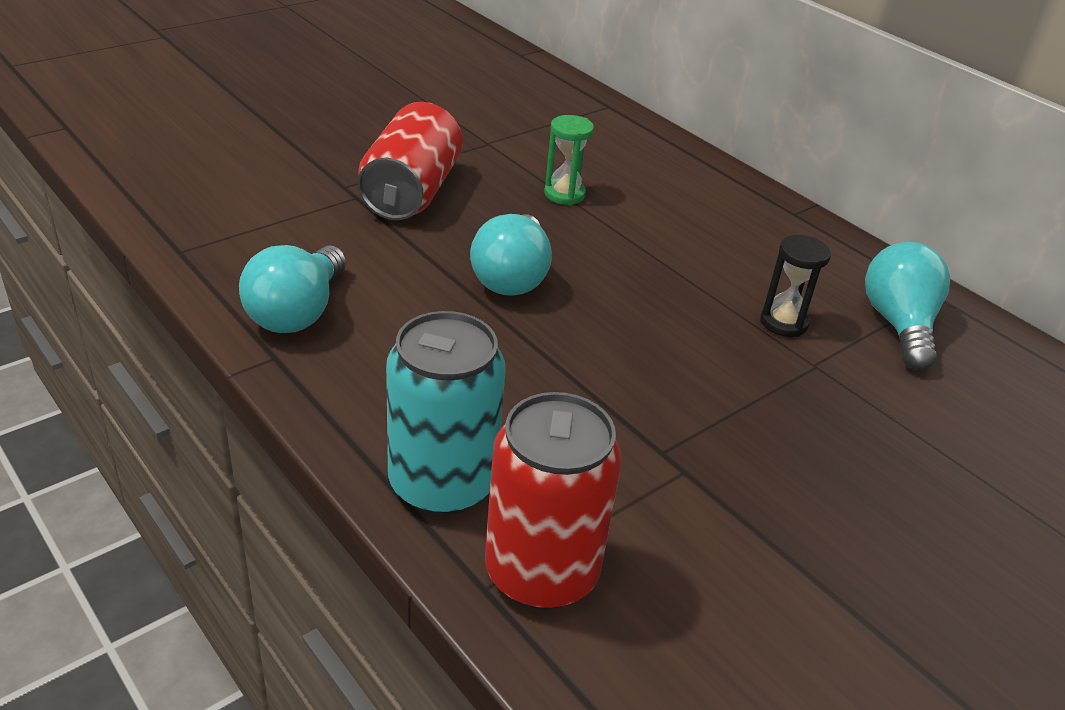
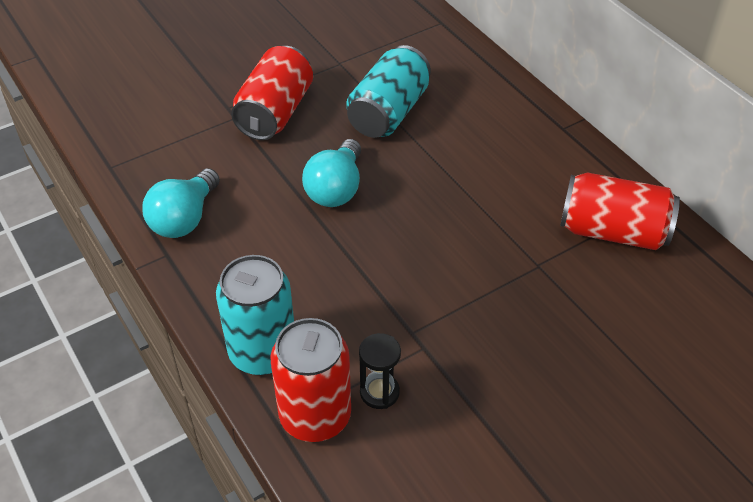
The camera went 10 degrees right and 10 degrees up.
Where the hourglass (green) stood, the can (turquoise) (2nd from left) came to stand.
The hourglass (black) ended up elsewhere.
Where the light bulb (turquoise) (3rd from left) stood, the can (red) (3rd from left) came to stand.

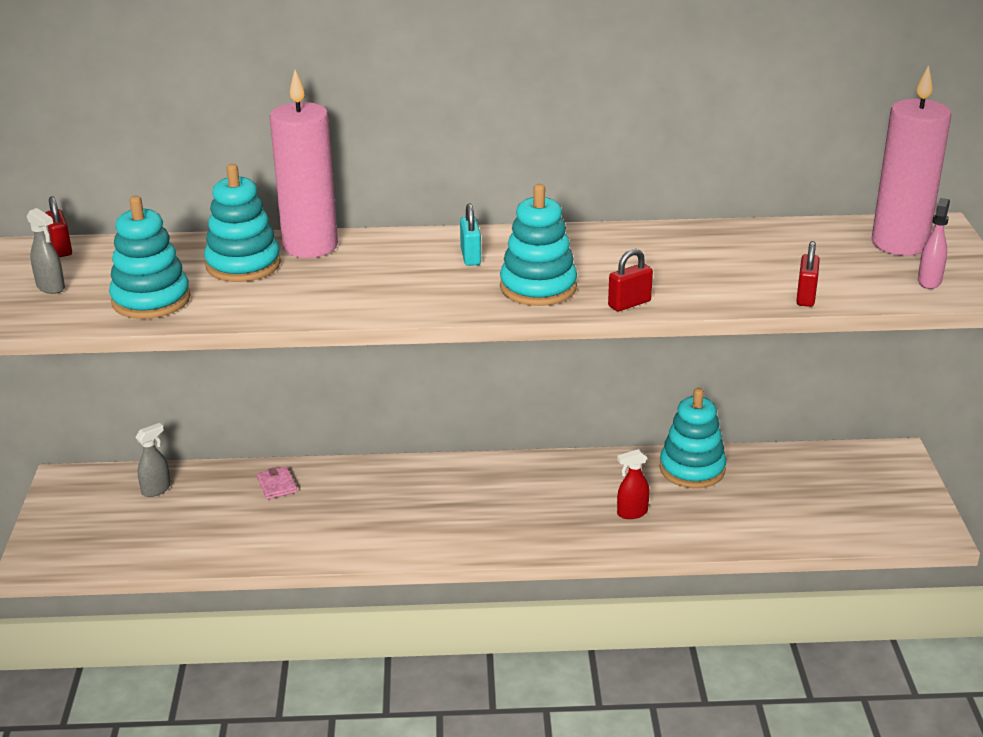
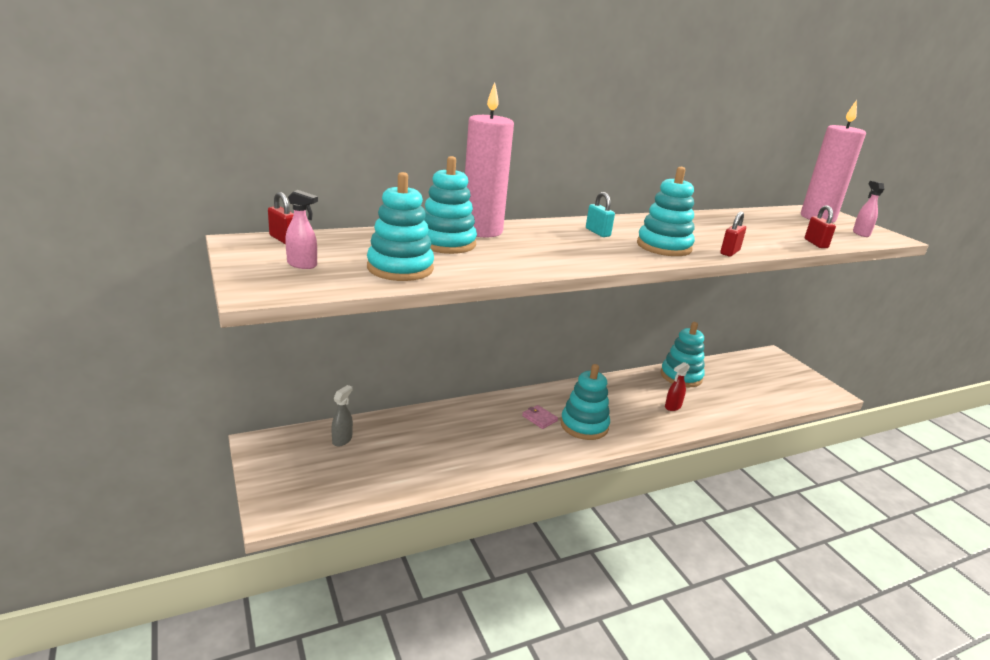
The camera went 25 degrees left and 5 degrees down.
What was the spray bottle (grey) (1st from left) turned into the spray bottle (pink) (1st from left).
The wallet (pink) ended up elsewhere.
The second view gained the stacking toy (turquoise) (3rd from left).

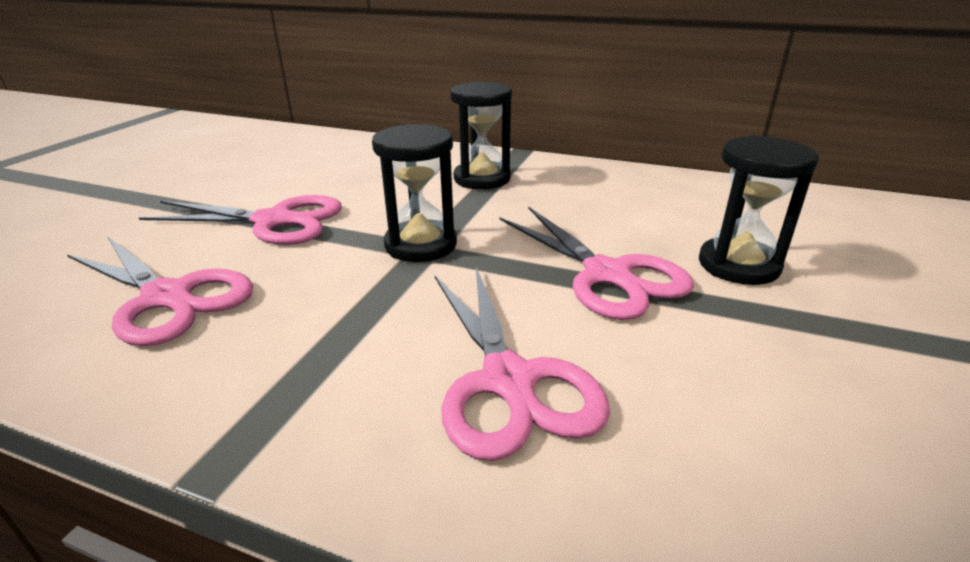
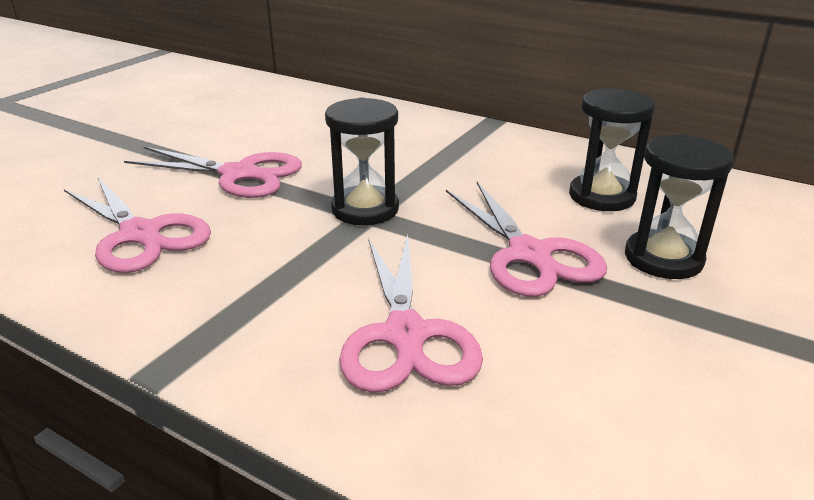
The camera went 10 degrees right and 0 degrees up.
The hourglass (black) (2nd from left) ended up elsewhere.

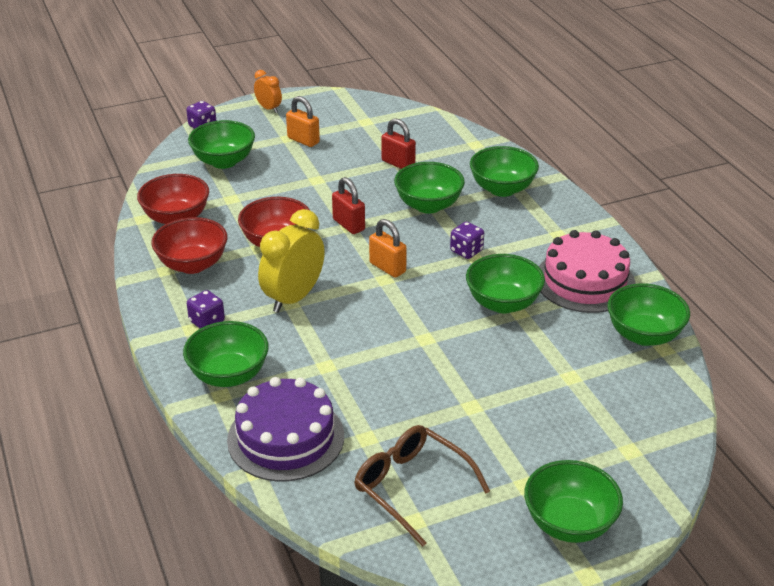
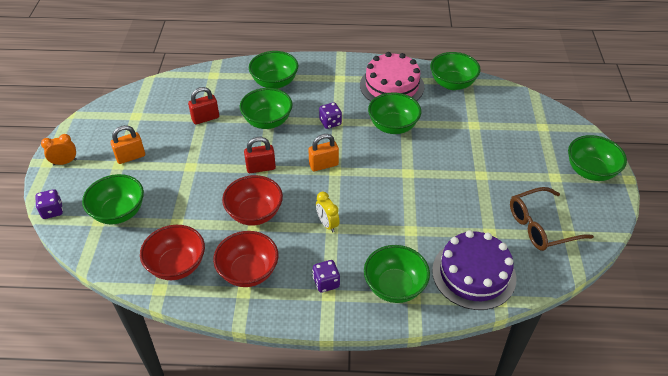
The camera went 65 degrees left and 10 degrees up.
The size of the clock (yellow) changed by a factor of 0.53.

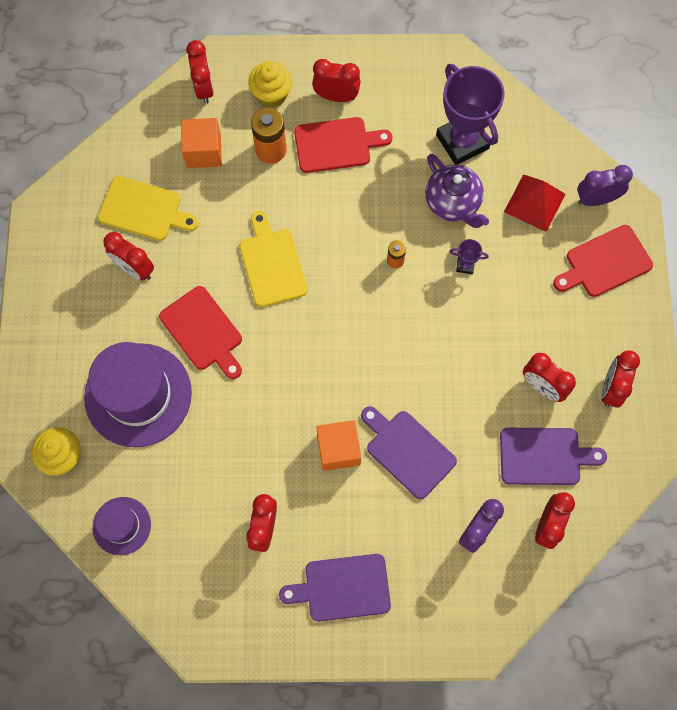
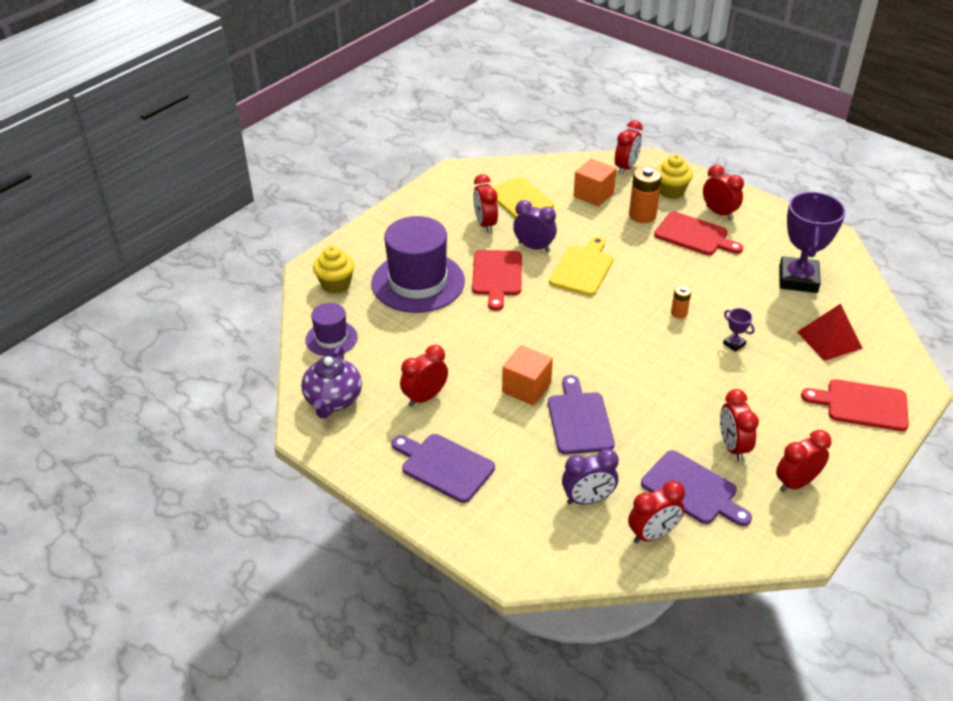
The camera went 40 degrees right and 30 degrees down.
The teapot (purple) ended up elsewhere.
The clock (purple) (2nd from left in the first image) ended up elsewhere.

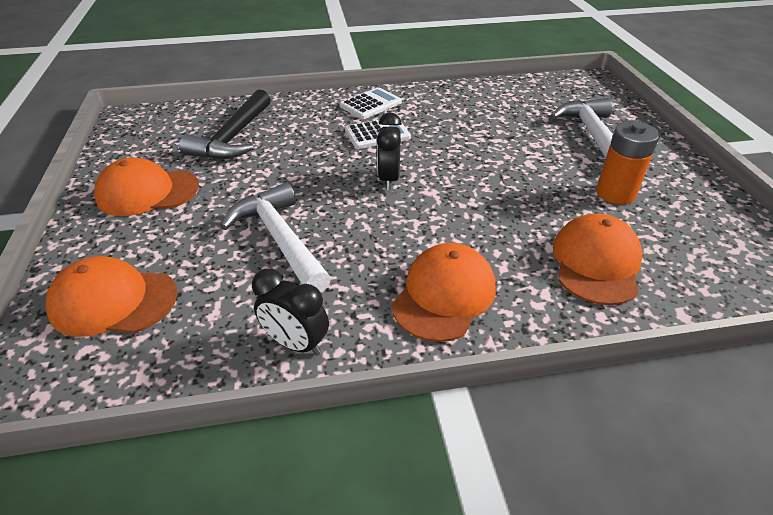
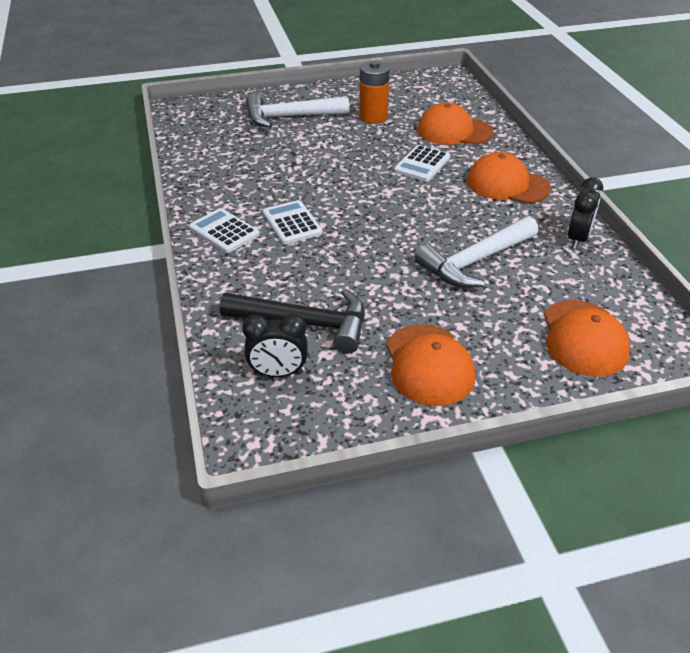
The camera went 95 degrees left and 0 degrees up.
The clock (black) (2nd from left in the first image) ended up elsewhere.
The second view gained the calculator (white) (3rd from left).

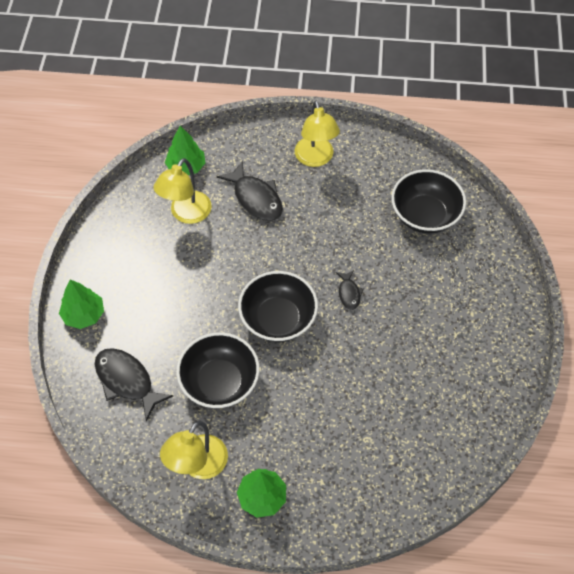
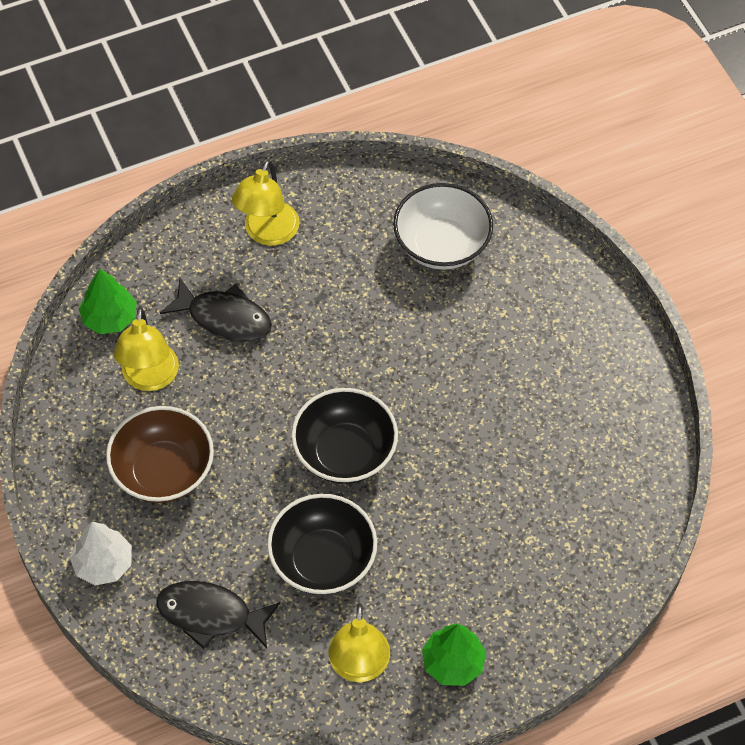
The camera went 30 degrees left and 0 degrees up.
What was the tree (green) (1st from left) turned into the tree (white).
The second view gained the bowl (brown).
The lamp (yellow) (3rd from left in the first image) ended up facing another way, 60 degrees clockwise from before.
What was the bowl (black) (3rd from left) turned into the bowl (white).
The second view lost the fish (black) (3rd from left).

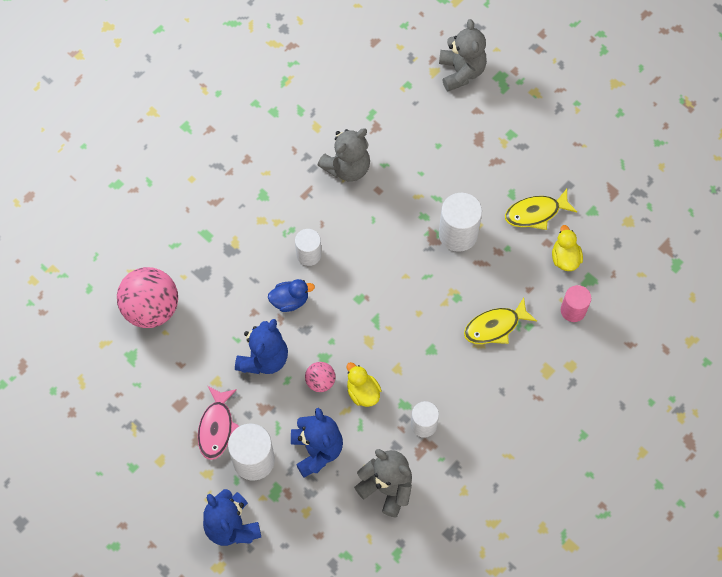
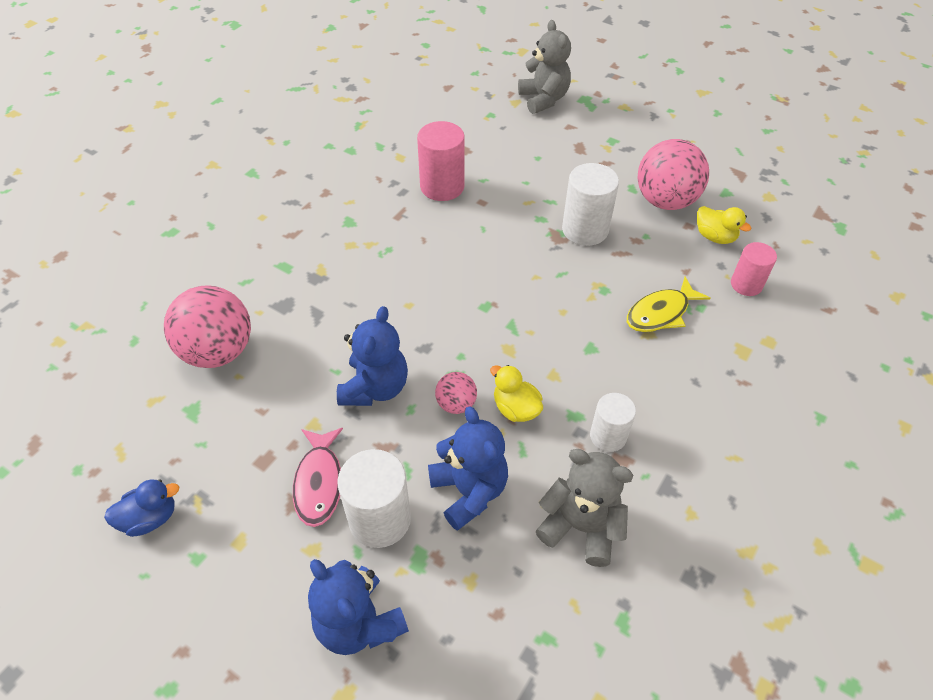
The camera went 10 degrees left and 15 degrees down.
The duck (blue) ended up elsewhere.
Where the teddy bear (grey) (1st from left) stood, the cylinder (pink) (1st from left) came to stand.
Where the fish (yellow) (2nd from left) stood, the ball (pink) (3rd from left) came to stand.
The duck (yellow) (2nd from left) ended up facing another way, 150 degrees clockwise from before.
The second view lost the cylinder (white) (2nd from left).

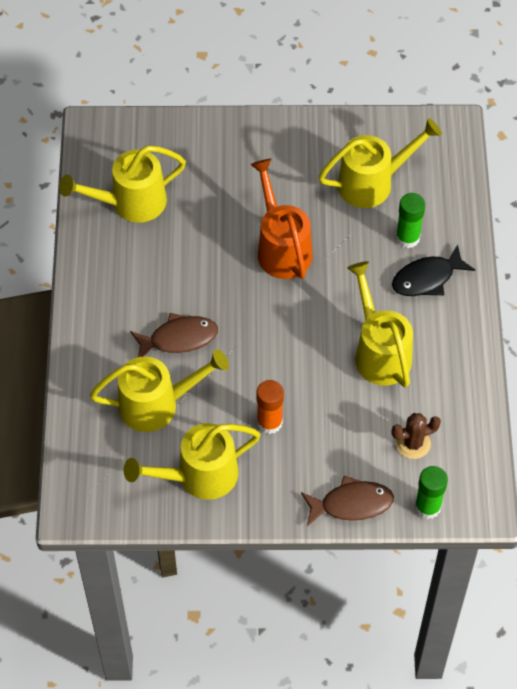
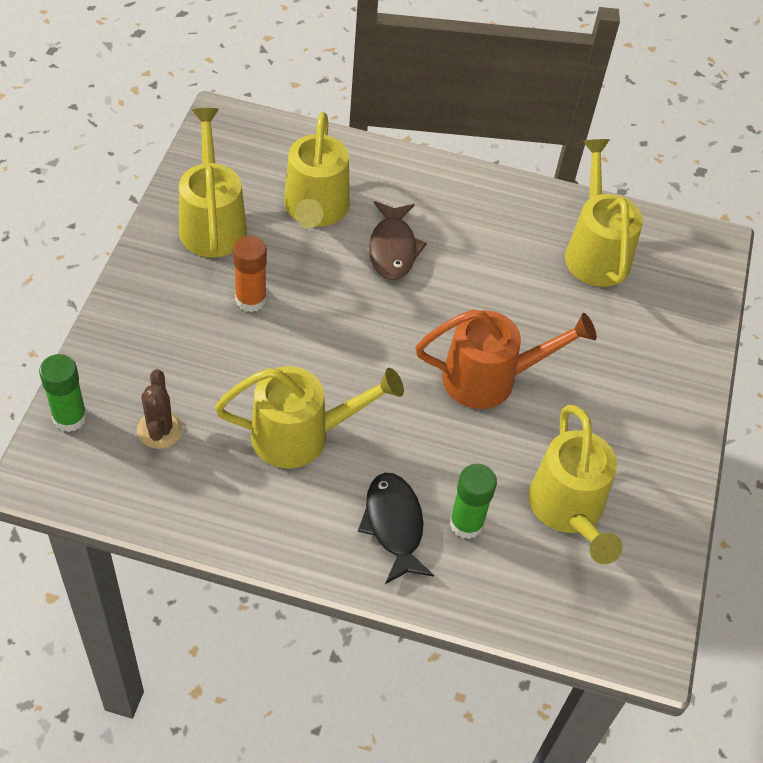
The camera went 100 degrees right and 5 degrees down.
The second view lost the fish (brown) (2nd from left).

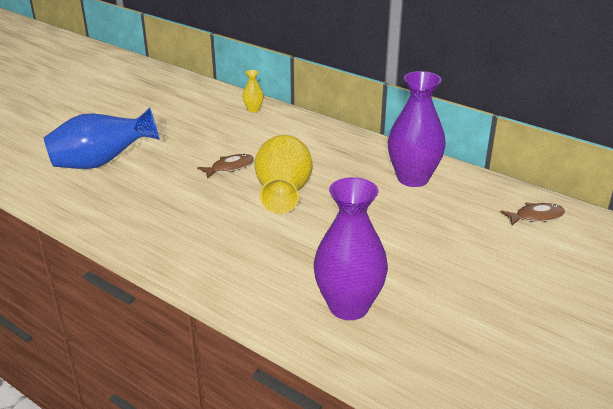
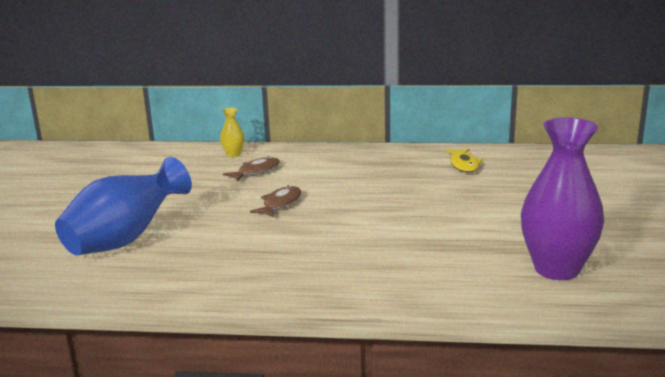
The camera went 30 degrees left and 10 degrees down.
The fish (brown) (2nd from left in the first image) ended up elsewhere.
Where the vase (purple) (2nd from left) stood, the fish (yellow) came to stand.
The second view lost the vase (yellow) (2nd from left).

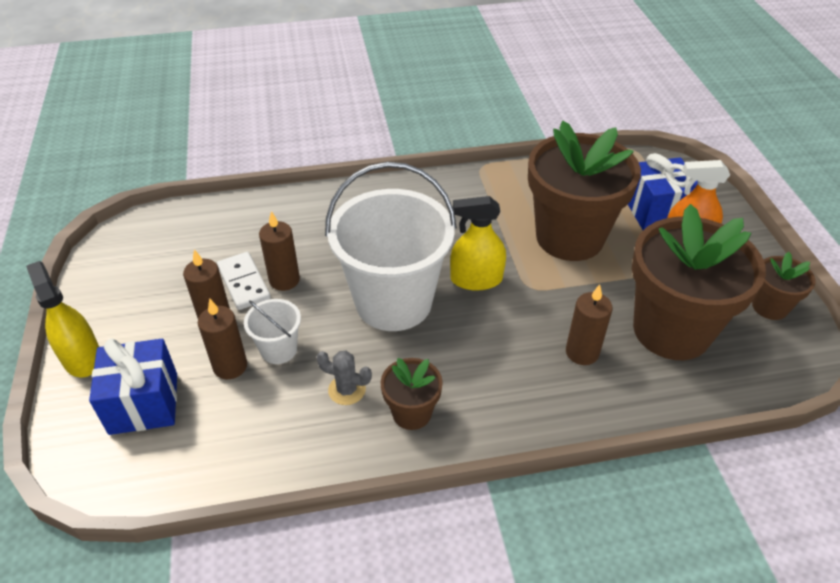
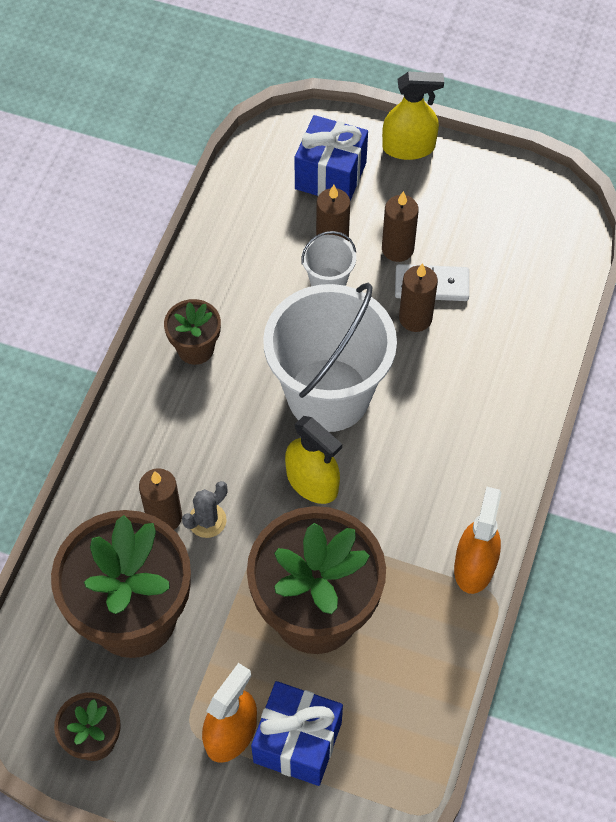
The camera went 120 degrees right and 15 degrees up.
The cactus (grey) ended up elsewhere.
The spray bottle (yellow) (2nd from left in the first image) ended up facing another way, 105 degrees clockwise from before.
The second view gained the spray bottle (orange) (2nd from left).

